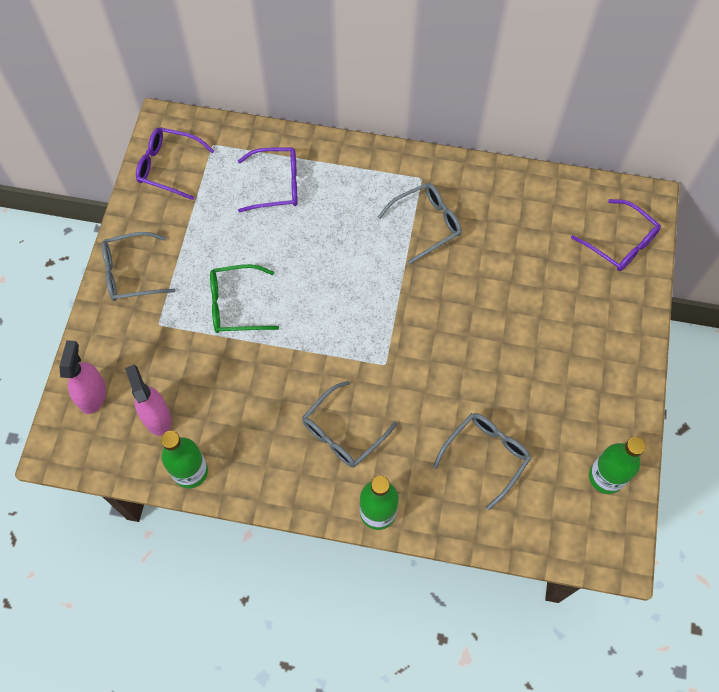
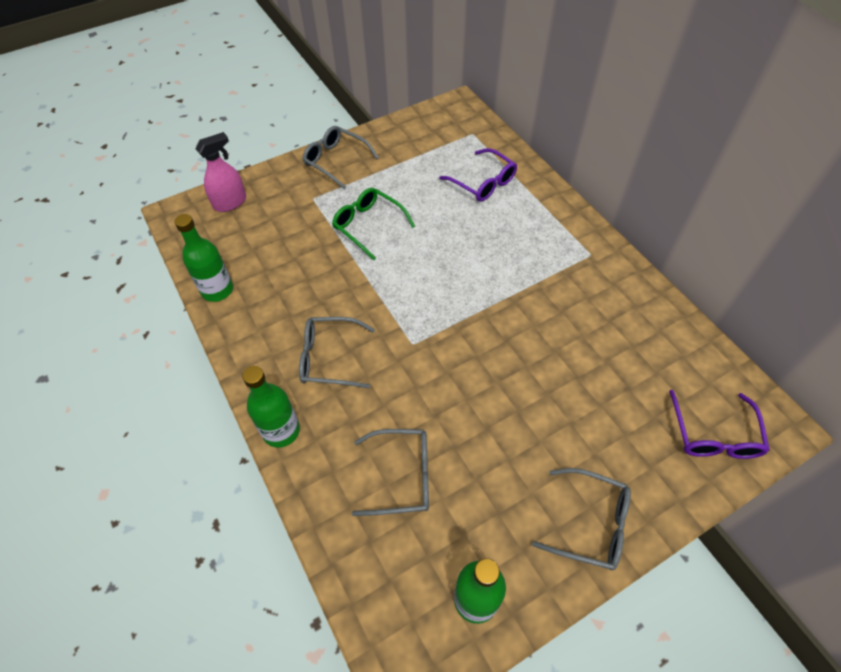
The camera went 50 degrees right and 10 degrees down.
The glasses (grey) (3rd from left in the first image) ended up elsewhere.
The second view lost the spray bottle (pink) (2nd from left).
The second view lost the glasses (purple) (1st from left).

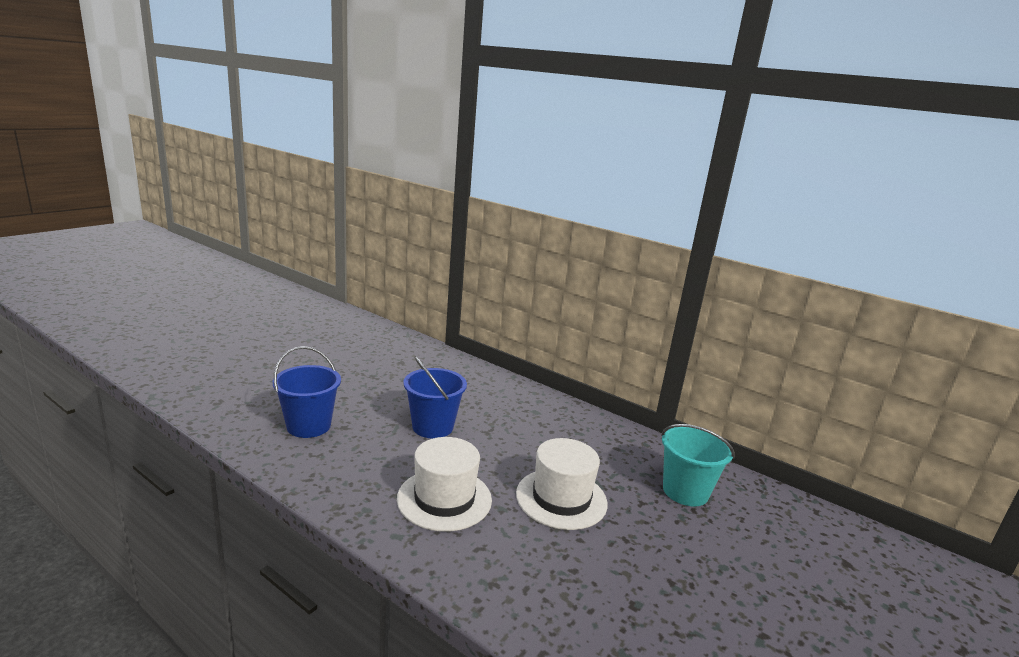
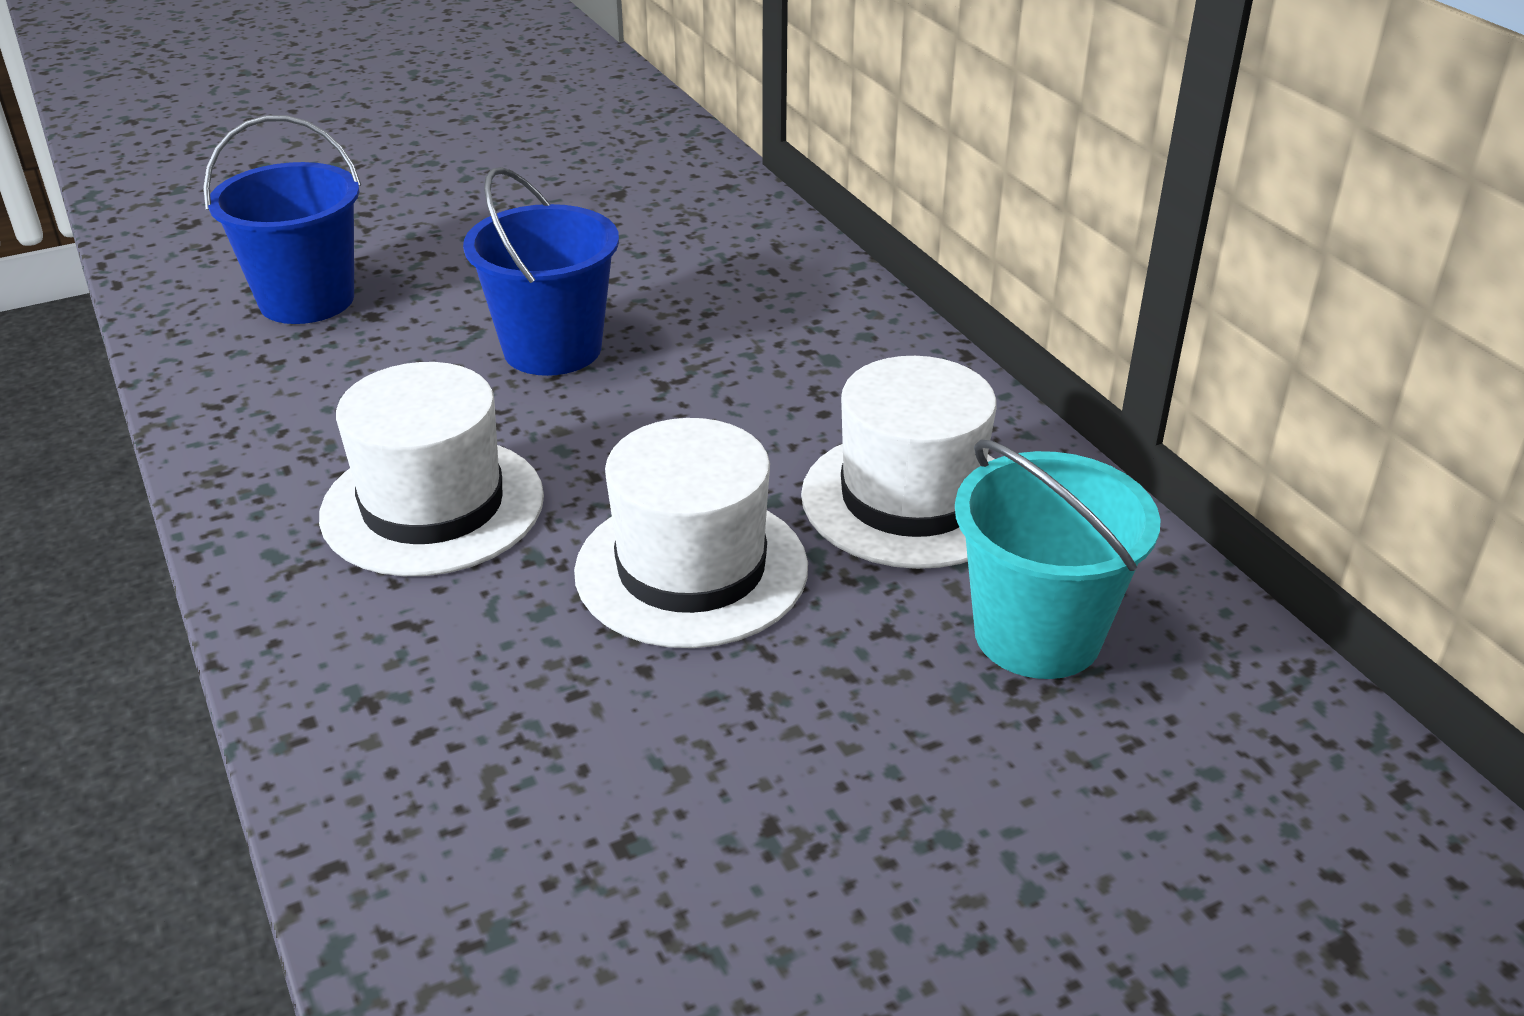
The camera went 30 degrees right and 15 degrees up.
The second view gained the hat (white) (3rd from left).

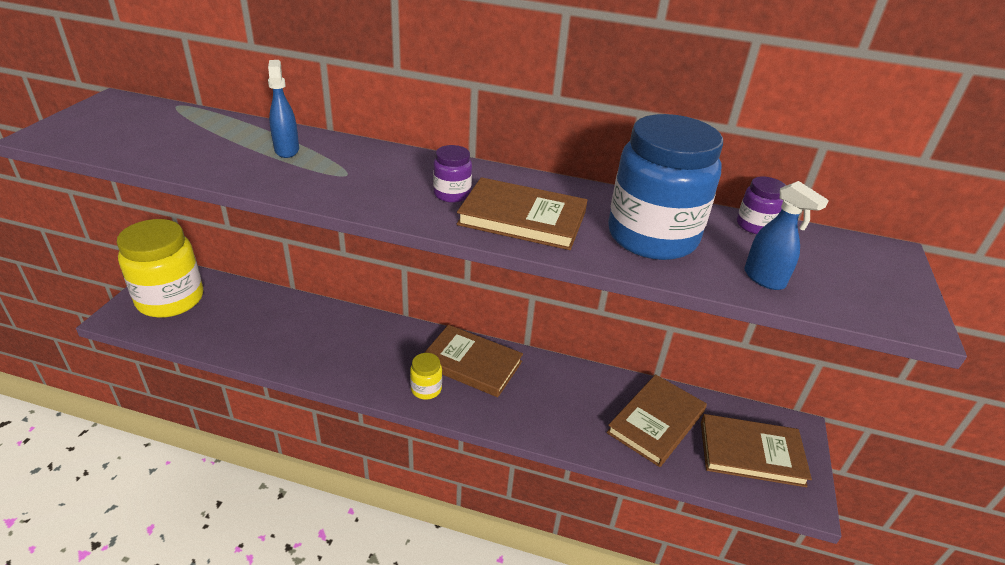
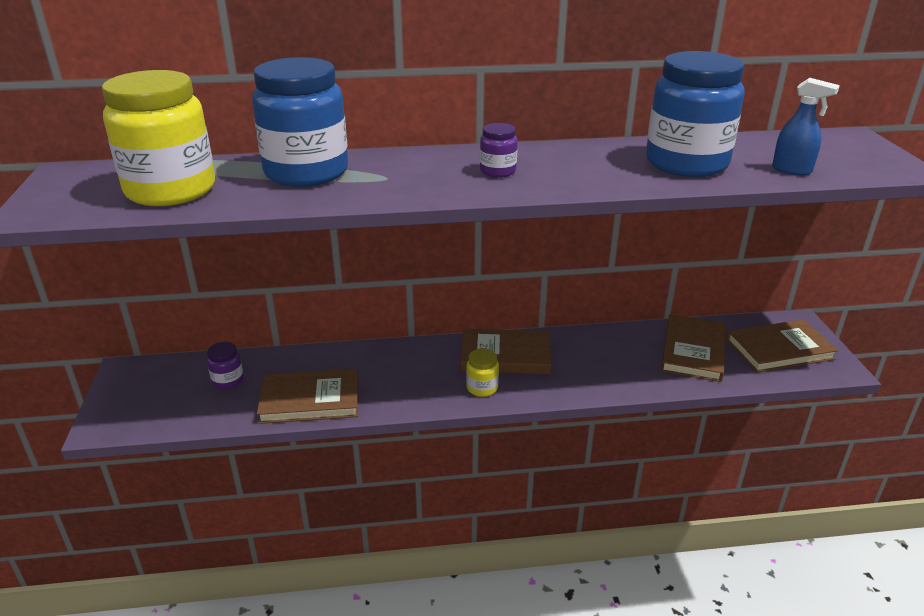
The camera went 20 degrees left and 5 degrees down.
The jar (yellow) (1st from left) ended up elsewhere.
The jar (purple) (2nd from left in the first image) ended up elsewhere.
Where the spray bottle (blue) (1st from left) stood, the jar (blue) (1st from left) came to stand.
The book (brown) (2nd from left in the first image) ended up elsewhere.

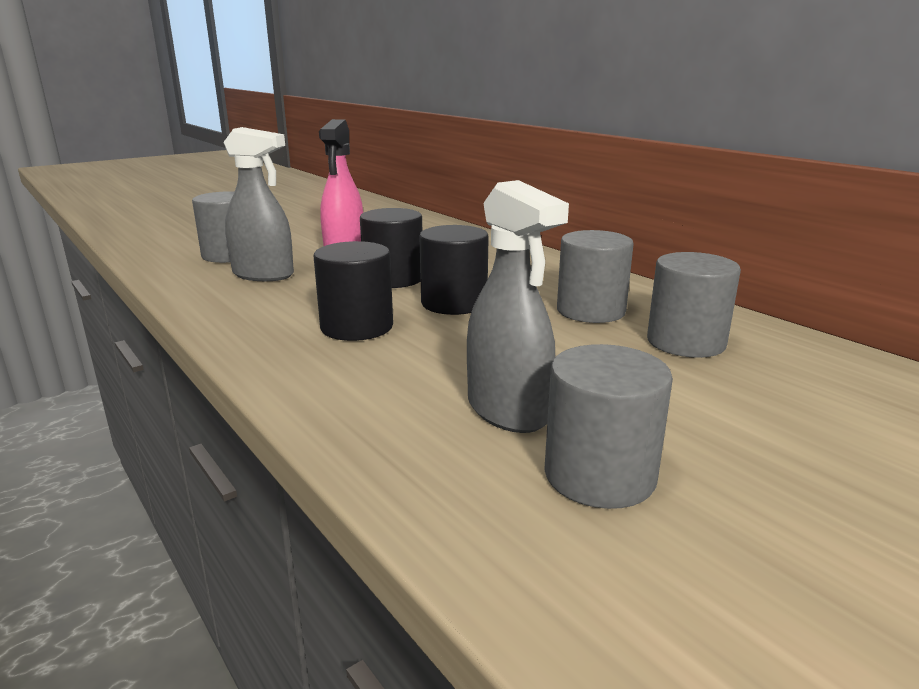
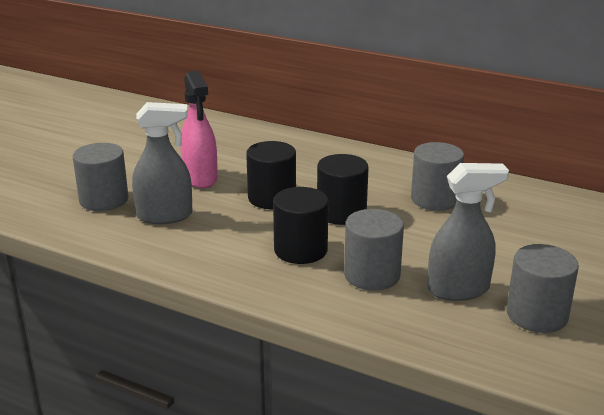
The camera went 25 degrees left and 5 degrees up.
The cylinder (grey) (4th from left in the first image) ended up elsewhere.
The spray bottle (grey) (2nd from left) ended up facing another way, 45 degrees counterclockwise from before.

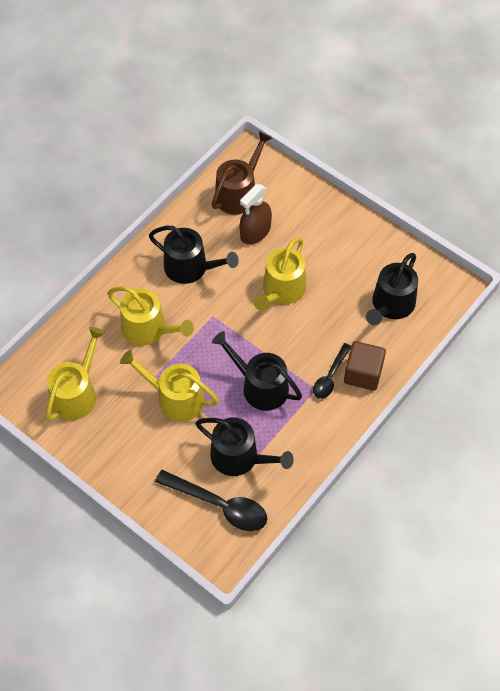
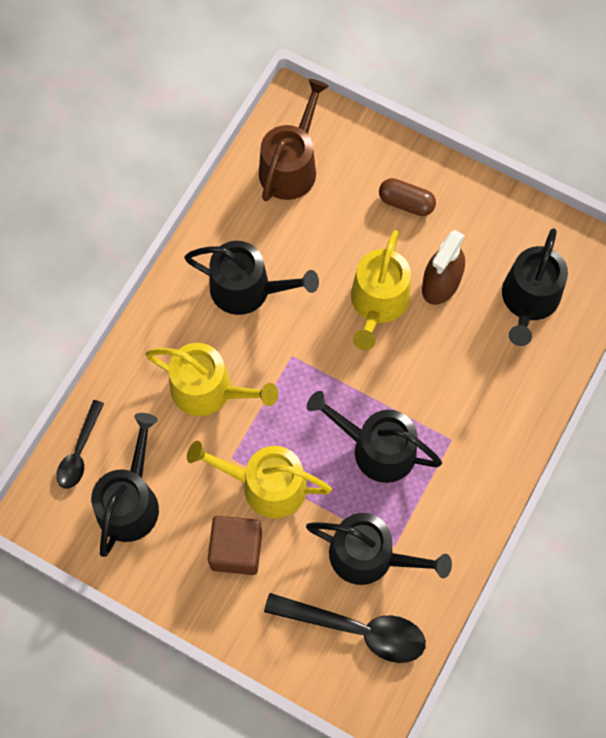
The camera went 10 degrees left and 10 degrees up.
The spoon (black) (2nd from left in the first image) ended up elsewhere.
What was the watering can (yellow) (1st from left) turned into the watering can (black) (1st from left).
The cube (brown) ended up elsewhere.
The second view gained the capsule (brown).
The spray bottle (brown) ended up elsewhere.

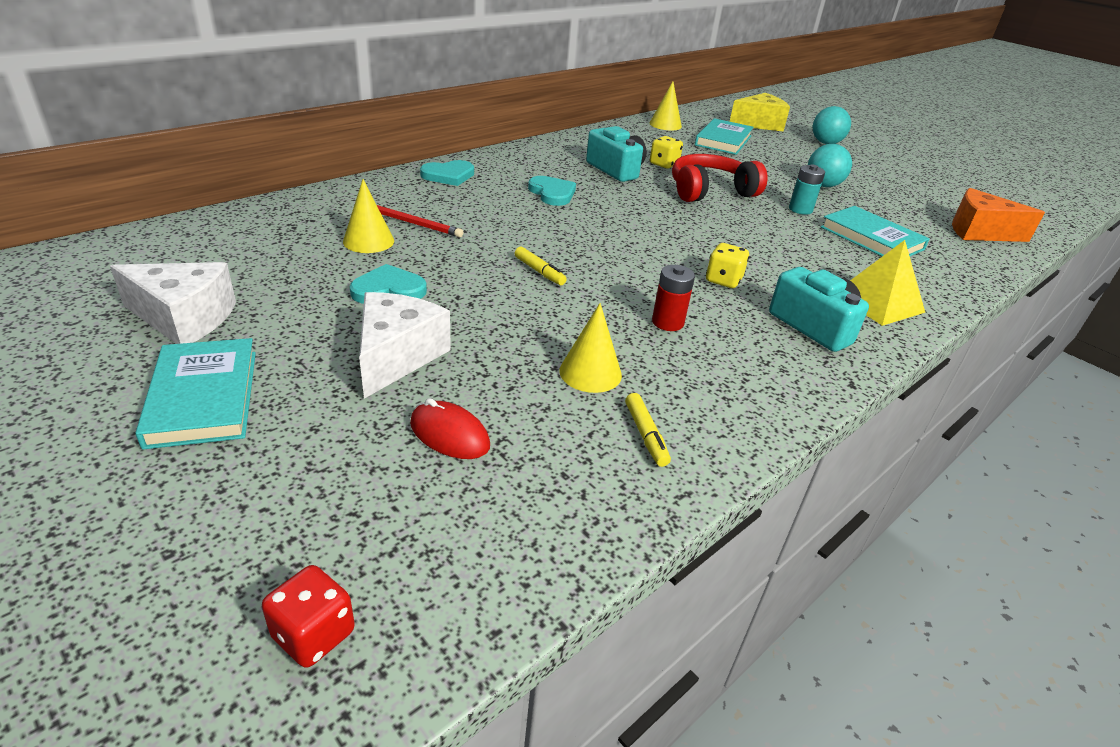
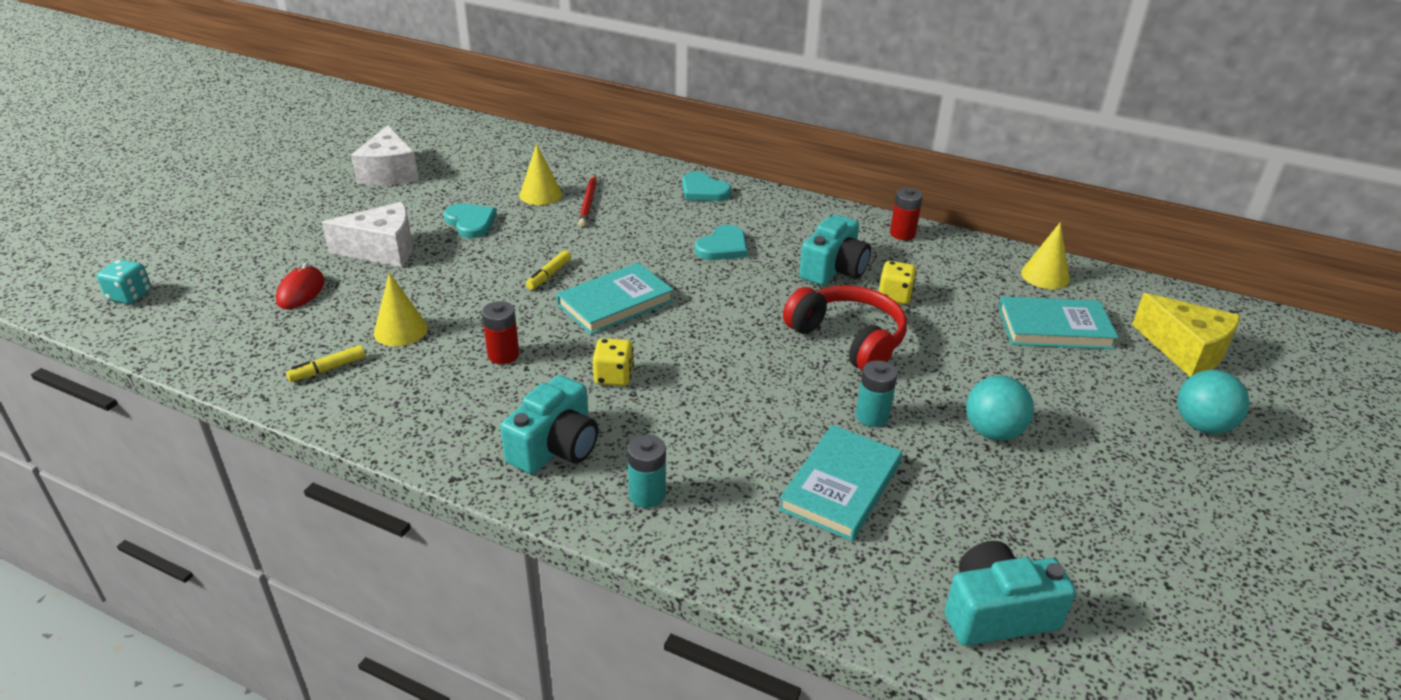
The camera went 70 degrees right and 0 degrees up.
What was the dice (red) turned into the dice (turquoise).
The book (turquoise) (1st from left) ended up elsewhere.
Where the pyramid (yellow) stood, the battery (turquoise) (1st from left) came to stand.
The second view gained the battery (red) (2nd from left).
Where the cheese (orange) stood, the camera (turquoise) (3rd from left) came to stand.

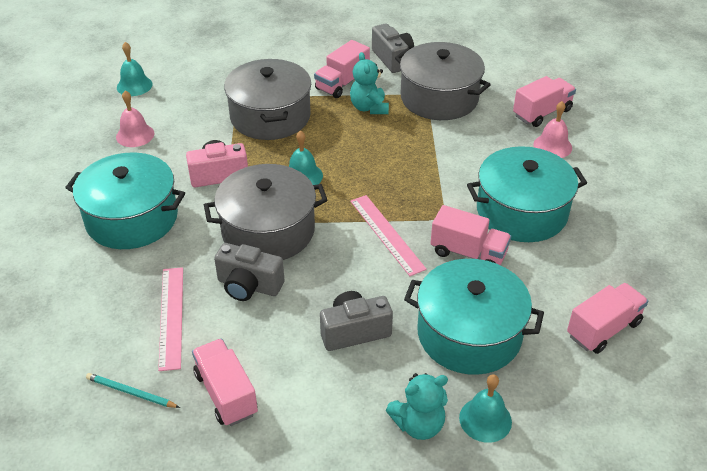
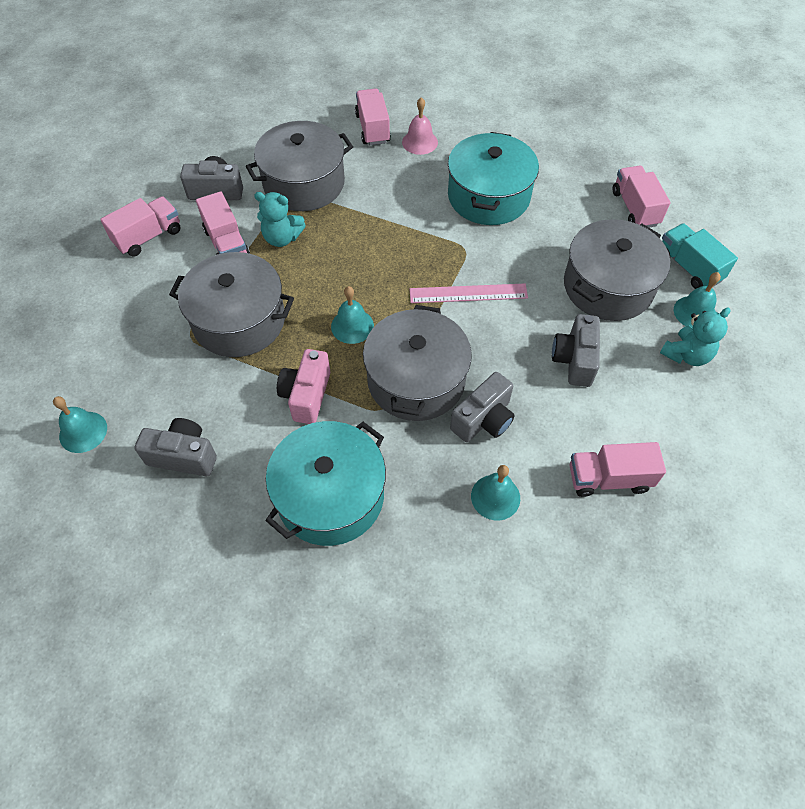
The camera went 65 degrees left and 15 degrees up.
The truck (pink) (3rd from left in the first image) ended up elsewhere.
Where the bell (pink) (1st from left) stood, the camera (grey) (1st from left) came to stand.
Where the ruler (pink) (1st from left) stood, the bell (turquoise) (3rd from left) came to stand.
What was the pot (turquoise) (2nd from left) turned into the pot (grey) (4th from left).
The teddy bear (turquoise) (2nd from left) ended up facing another way, 45 degrees clockwise from before.
The second view gained the truck (turquoise).
The second view lost the pencil (turquoise).

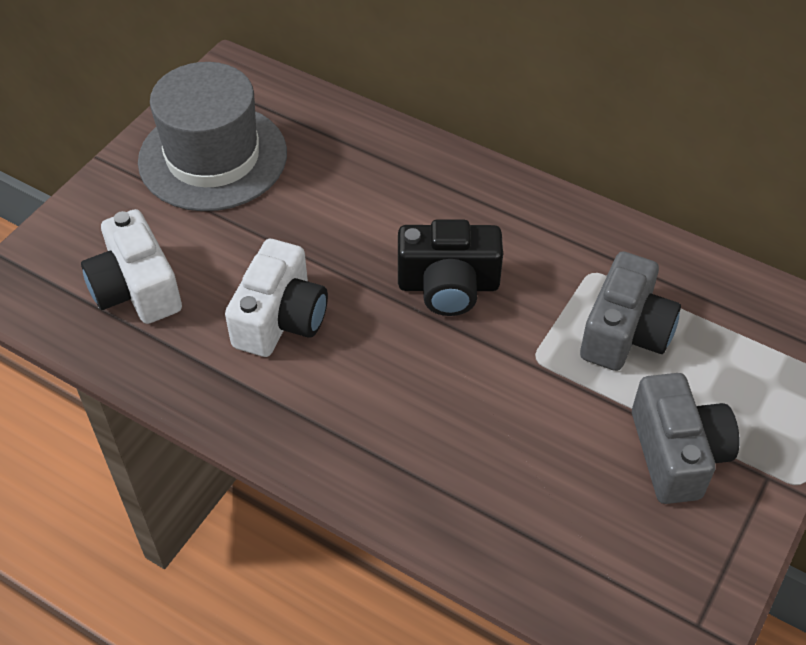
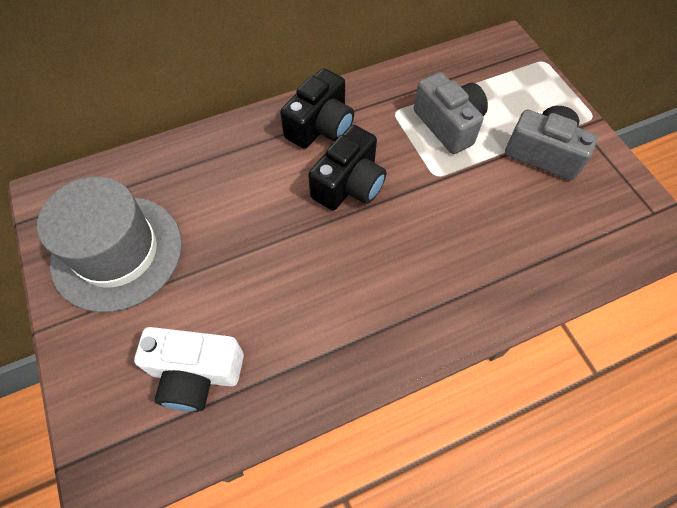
The camera went 55 degrees left and 10 degrees up.
The second view gained the camera (black) (1st from left).
The second view lost the camera (white) (2nd from left).

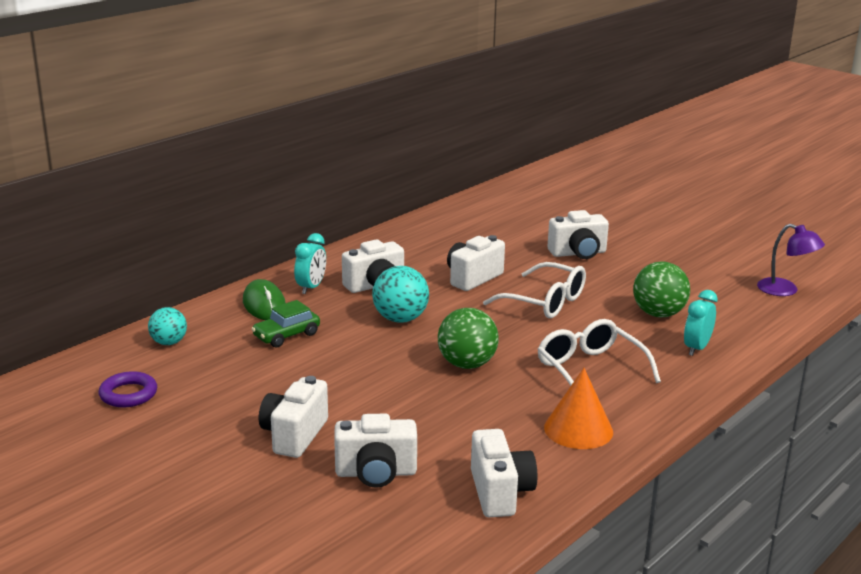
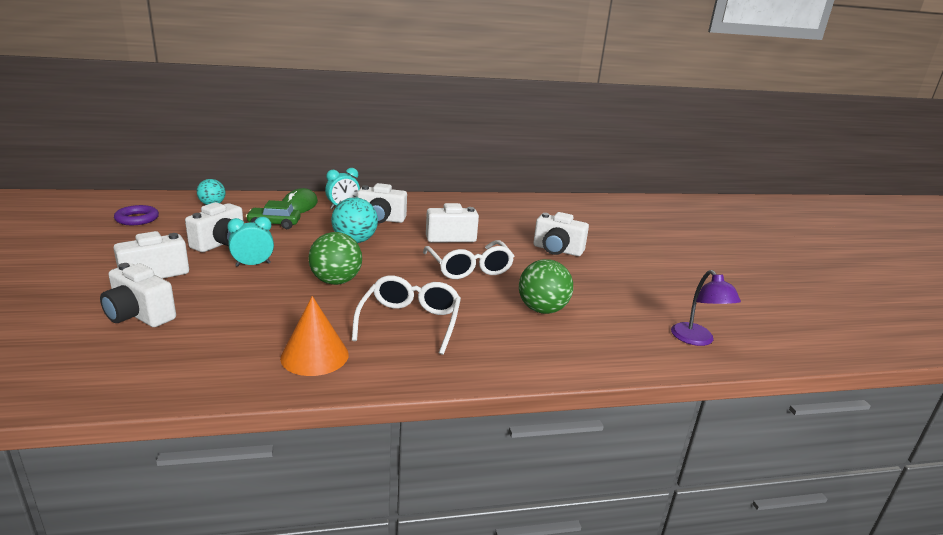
The camera went 35 degrees right and 0 degrees up.
The camera (white) (5th from left in the first image) ended up elsewhere.
The clock (turquoise) (2nd from left in the first image) ended up elsewhere.

